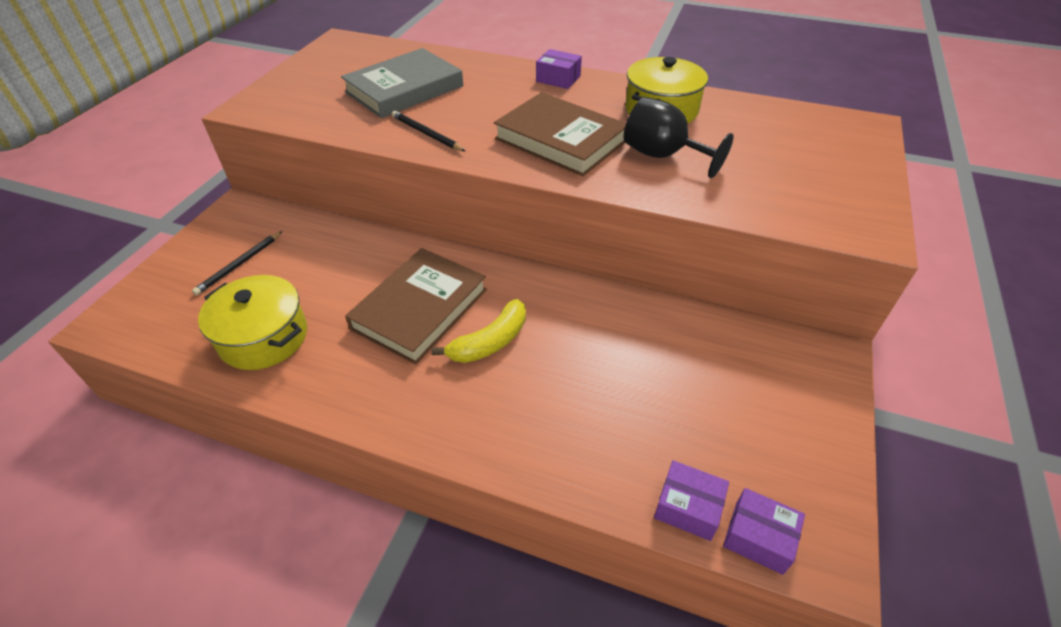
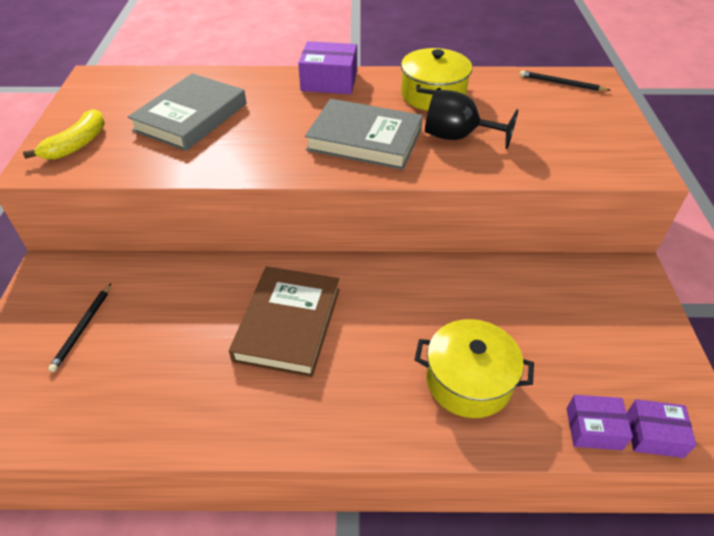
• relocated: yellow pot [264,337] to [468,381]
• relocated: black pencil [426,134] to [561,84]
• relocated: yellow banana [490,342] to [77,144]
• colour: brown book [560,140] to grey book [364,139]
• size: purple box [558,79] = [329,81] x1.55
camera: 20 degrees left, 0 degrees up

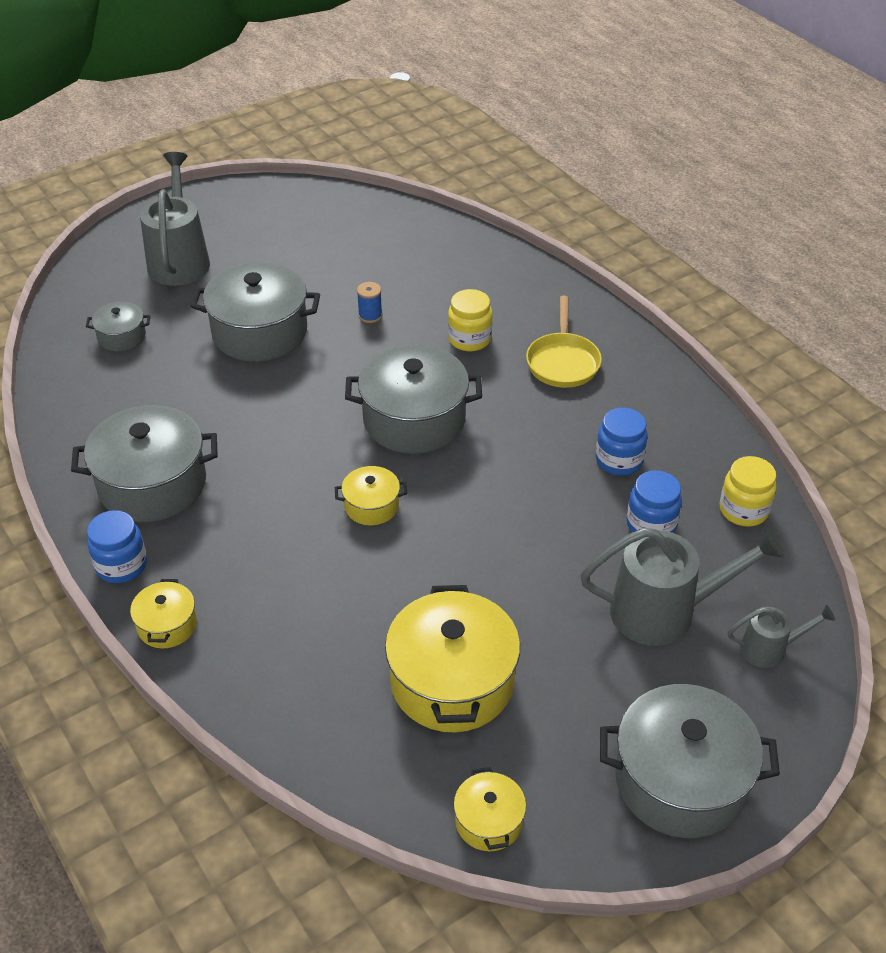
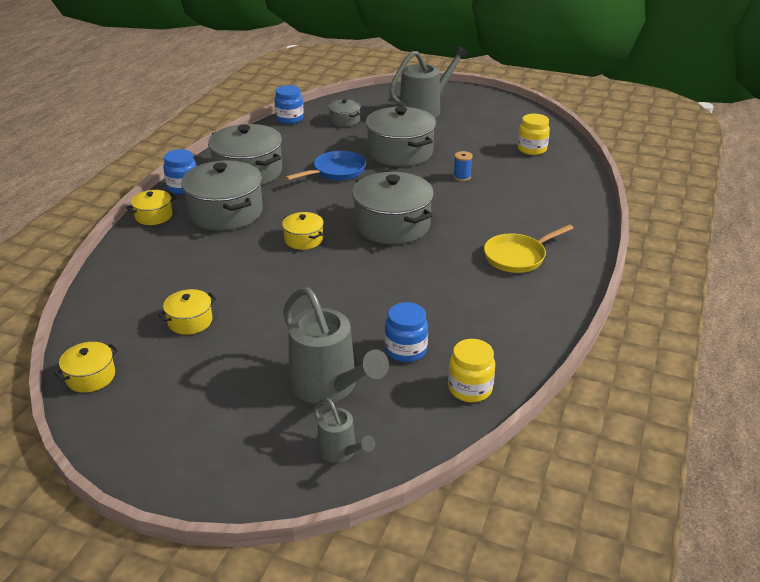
• size: yellow pot [452,681] = [190,321] x0.50
• relocated: yellow jar [469,339] to [532,149]
• relocated: blue jar [619,460] to [289,119]
• relocated: grey pot [680,780] to [226,212]
• appeared: blue pan [336,171]
camera: 55 degrees right, 10 degrees down

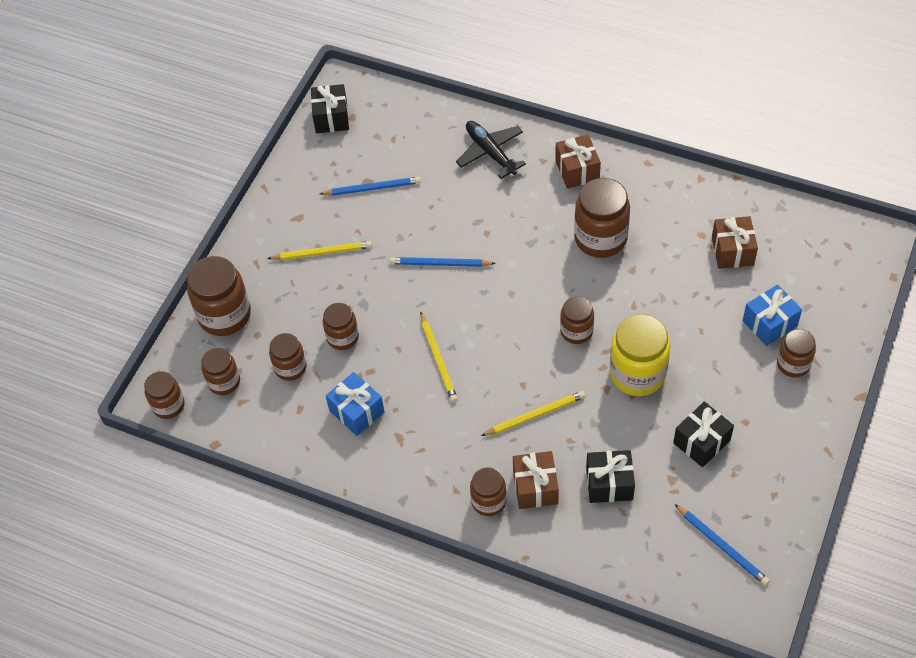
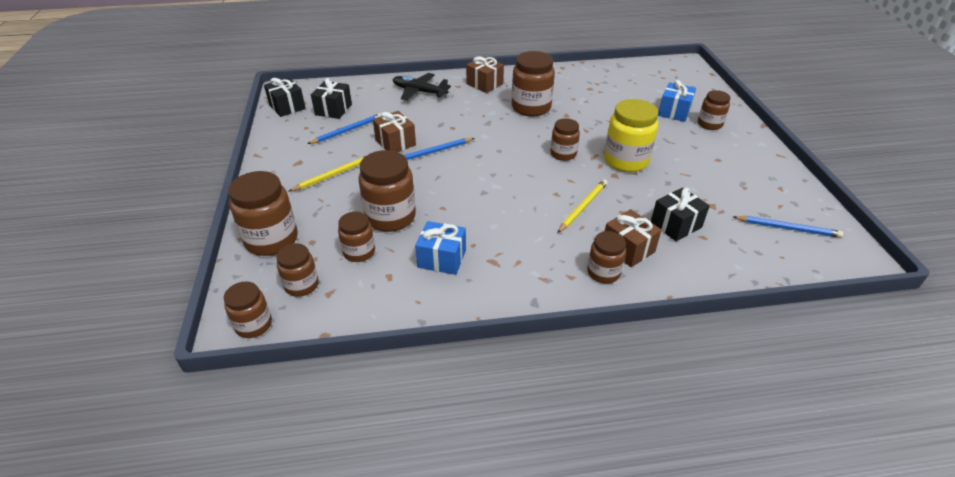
• size: brown jar [342,337] = [390,217] x1.68
• missing: yellow pencil [438,359]
• relocated: black gift [701,442] to [333,109]
• relocated: brown gift [732,251] to [395,142]
camera: 35 degrees left, 15 degrees down

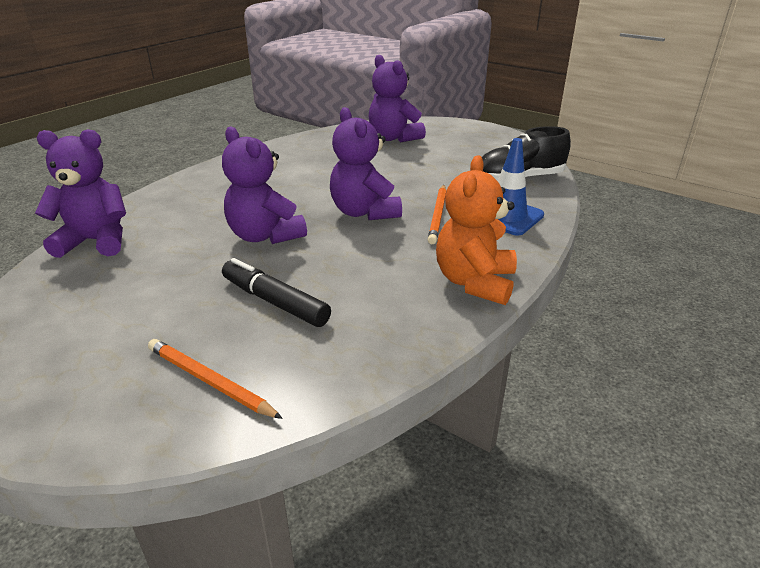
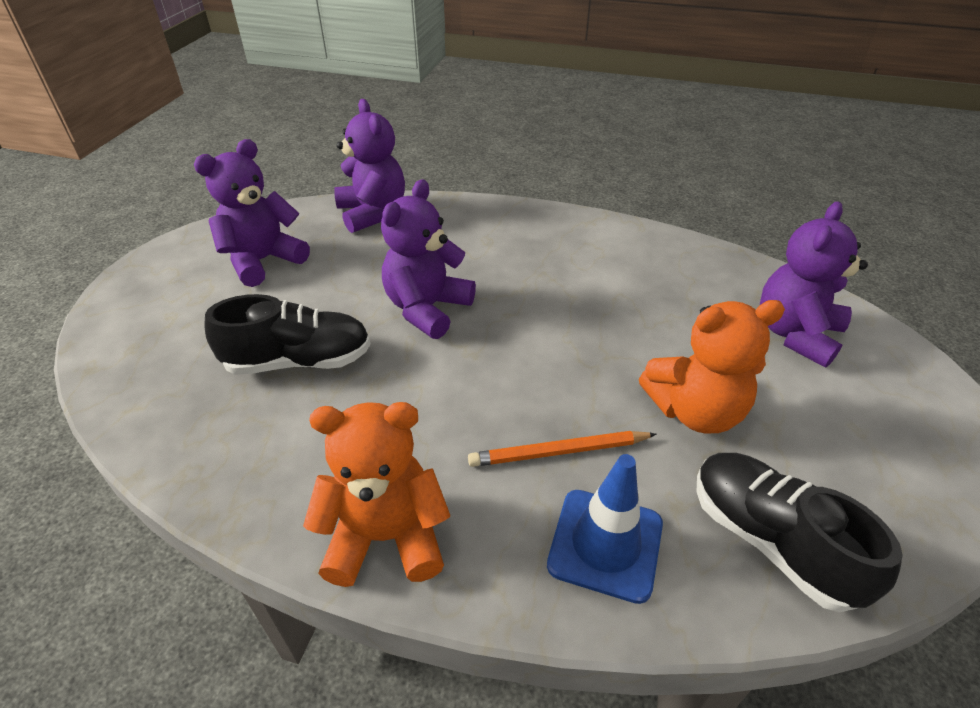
• missing: orange pencil [210,381]
• exchanged: black marker [274,302] to black shoe [299,361]
• relocated: purple teddy bear [364,212] to [263,261]
• appeared: orange teddy bear [695,411]
camera: 70 degrees right, 10 degrees up

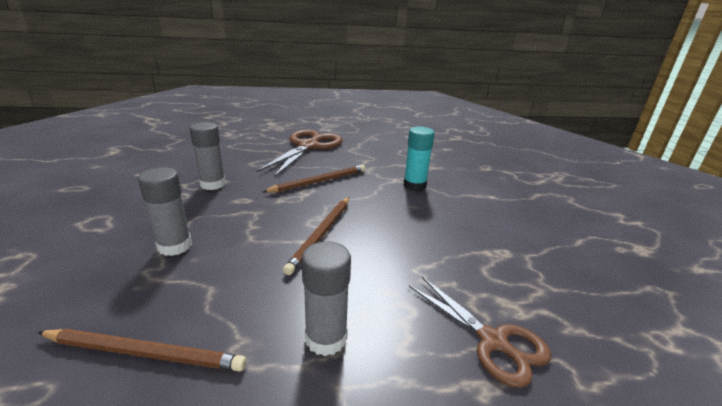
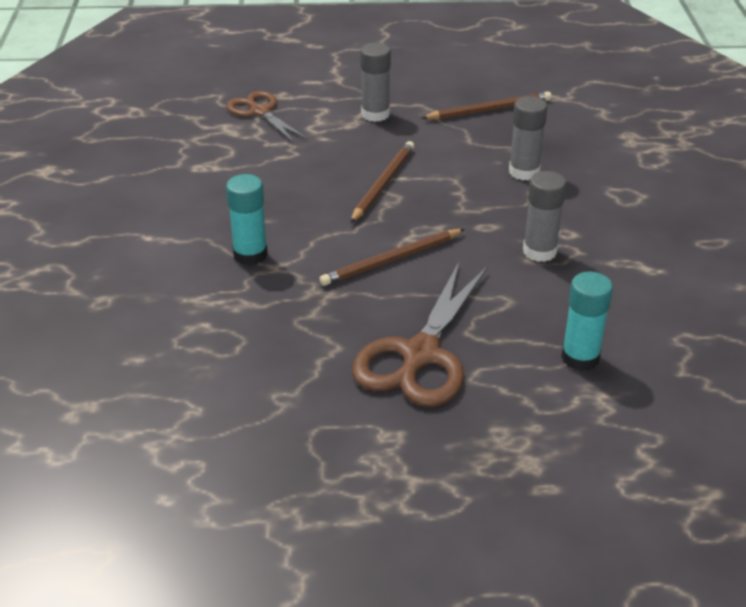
• spun: brown pencil [145,353] = [489,110] 150 degrees clockwise
• appeared: turquoise glue stick [580,358]
camera: 175 degrees left, 10 degrees up

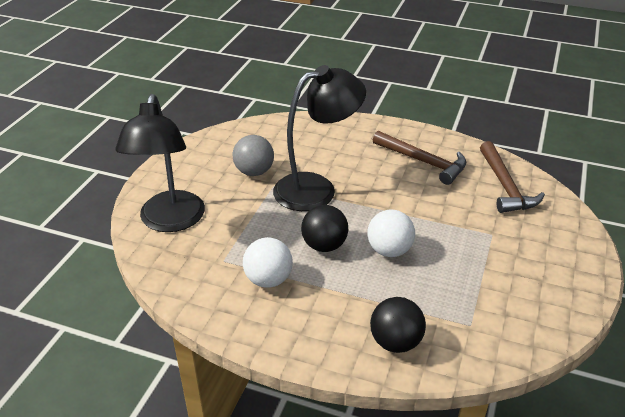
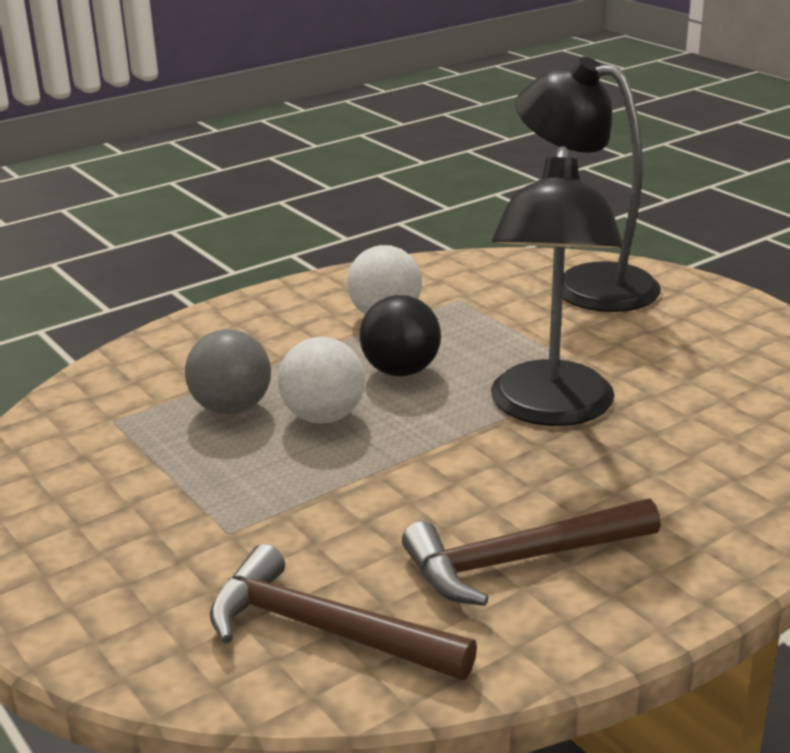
• relocated: grey ball [254,172] to [231,408]
• missing: black ball [395,342]
camera: 125 degrees right, 10 degrees down

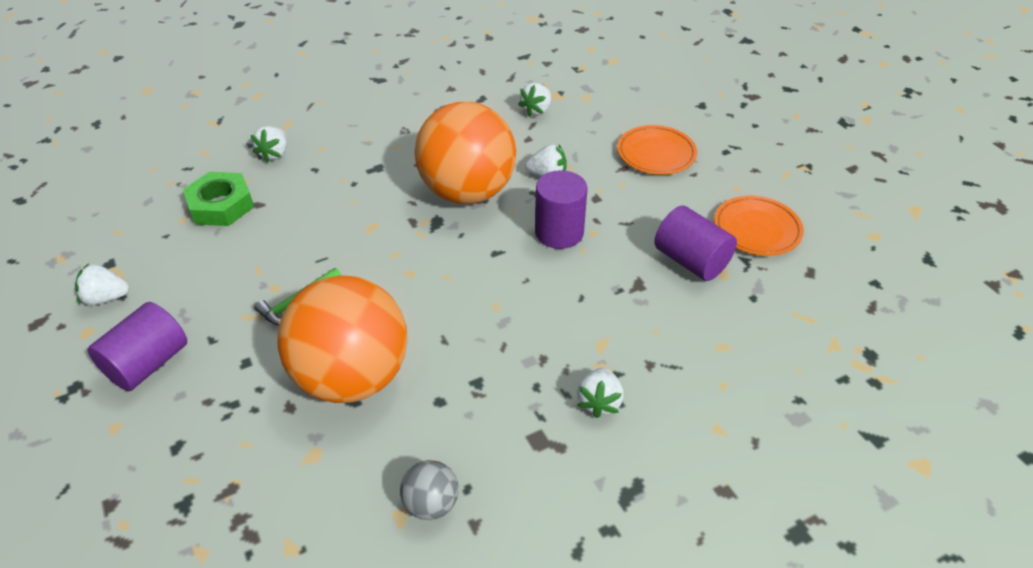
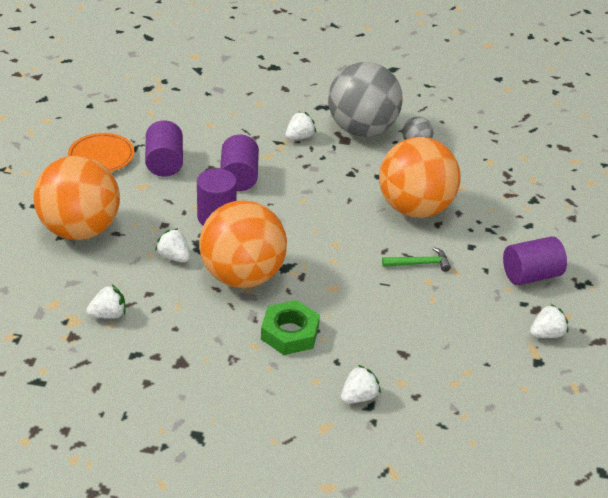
• spun: white strawberry [106,298] = [546,334] 60 degrees counterclockwise
• relocated: green nut [221,205] to [290,333]
• exchanged: orange plate [656,154] to orange ball [80,230]
• appeared: purple cylinder [239,177]
• appeared: grey ball [362,129]
camera: 145 degrees left, 5 degrees down

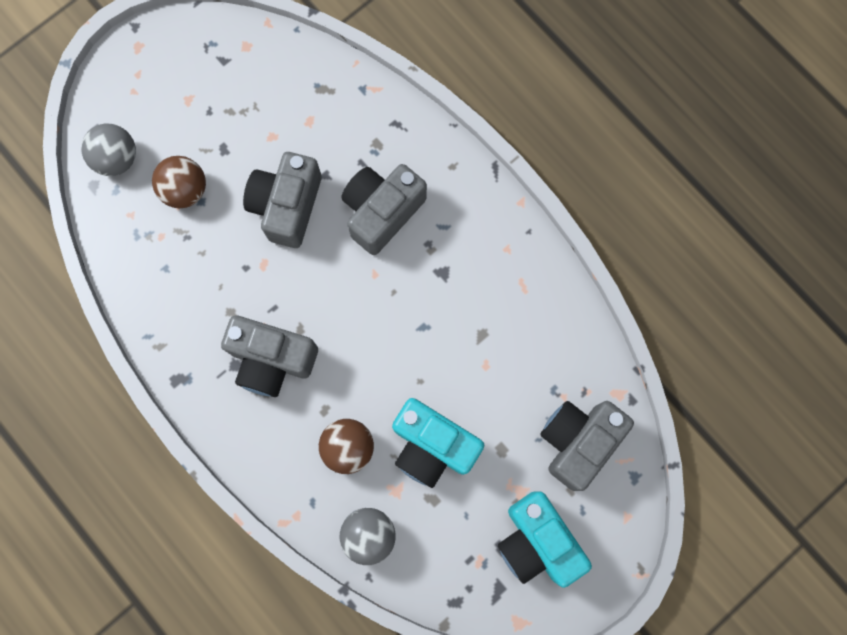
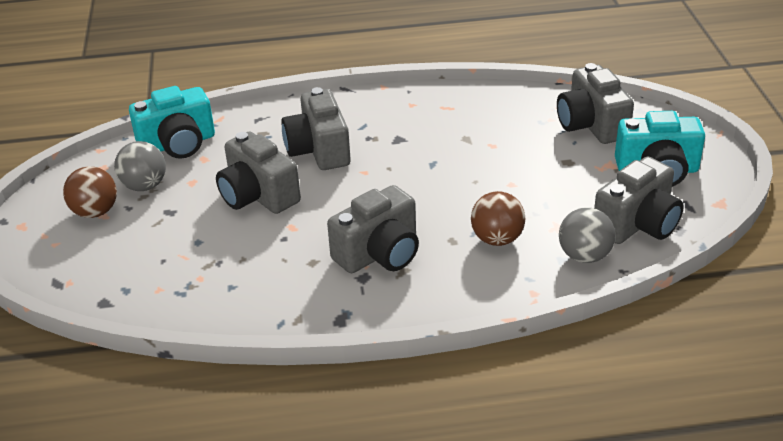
• relocated: grey ball [117,159] to [144,186]
• relocated: brown ball [185,190] to [95,212]
• relocated: turquoise camera [432,446] to [178,144]
• appeared: grey camera [637,224]
camera: 55 degrees left, 40 degrees down

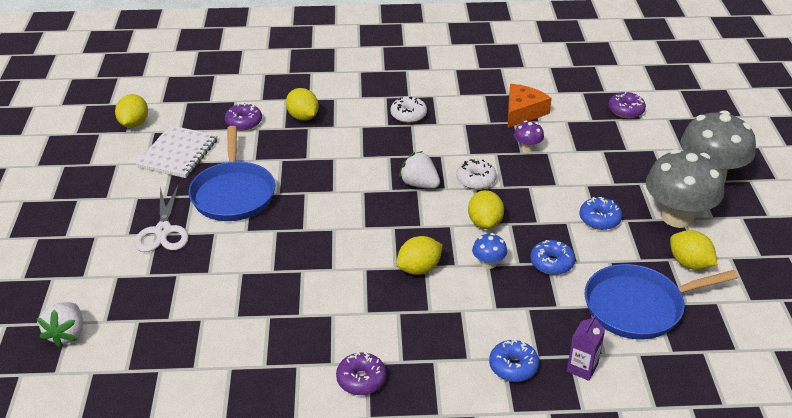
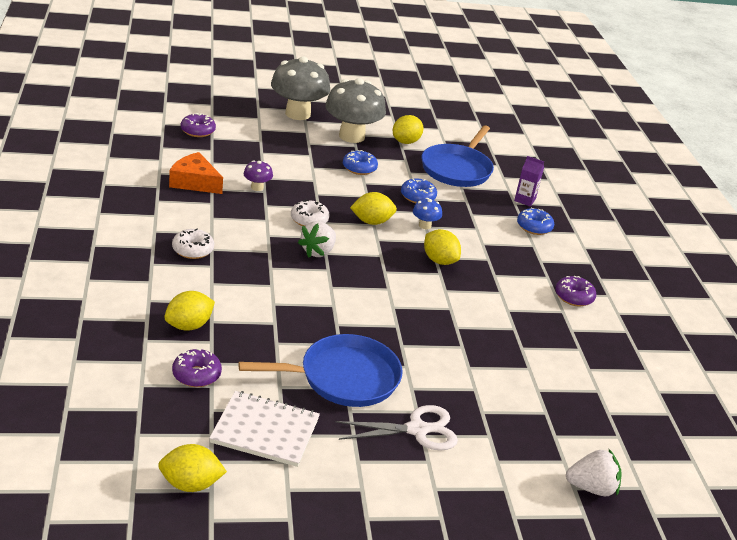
• spun: blue pan [638,307] = [457,169] 45 degrees clockwise
camera: 100 degrees left, 5 degrees down

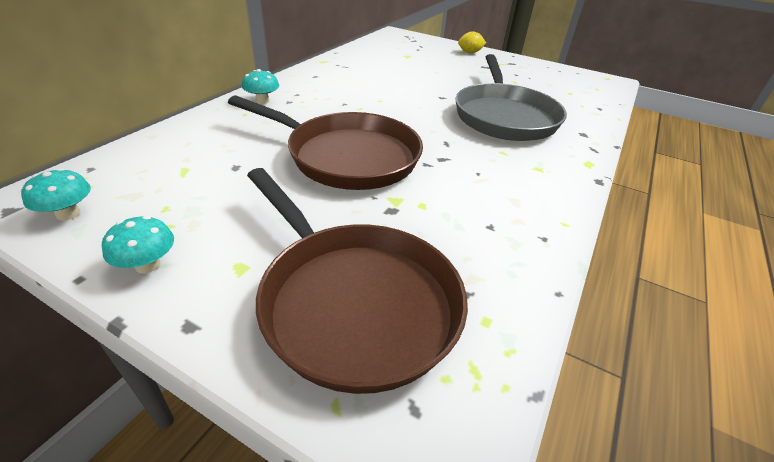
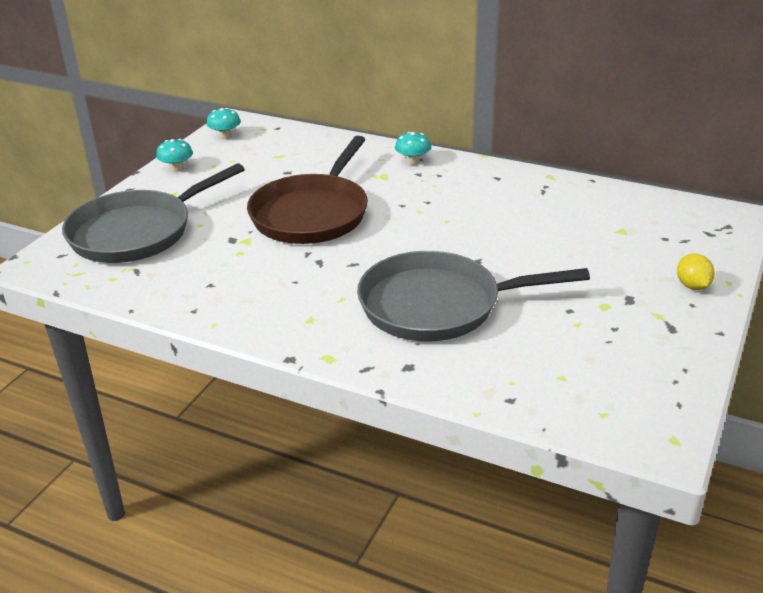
• colour: brown pan [354,301] to grey pan [137,232]
camera: 90 degrees right, 5 degrees down

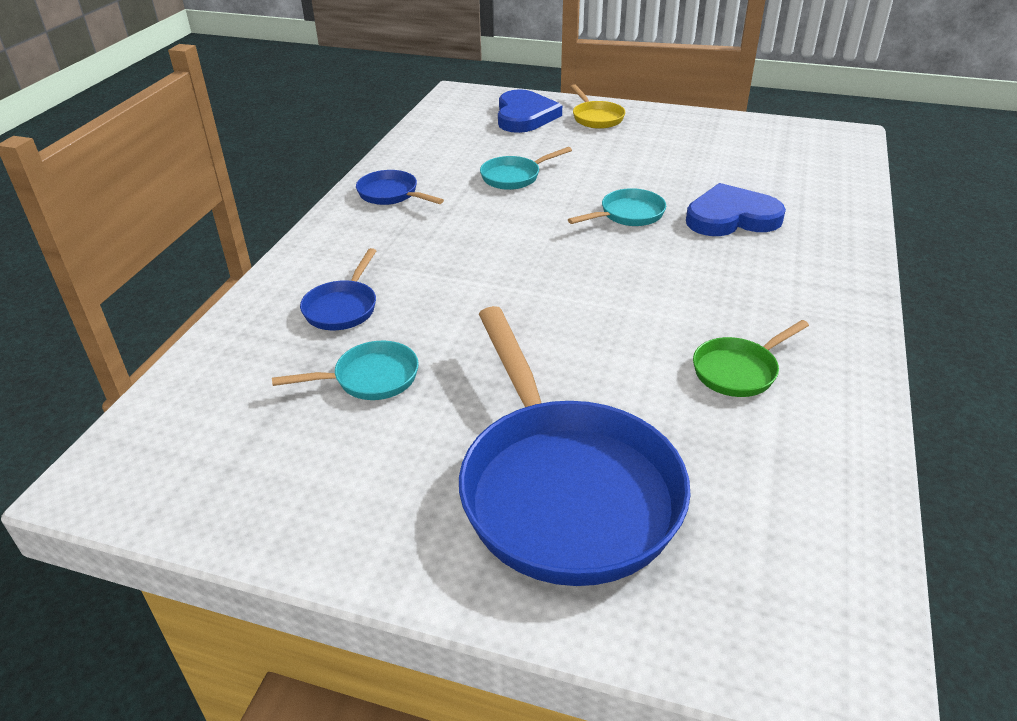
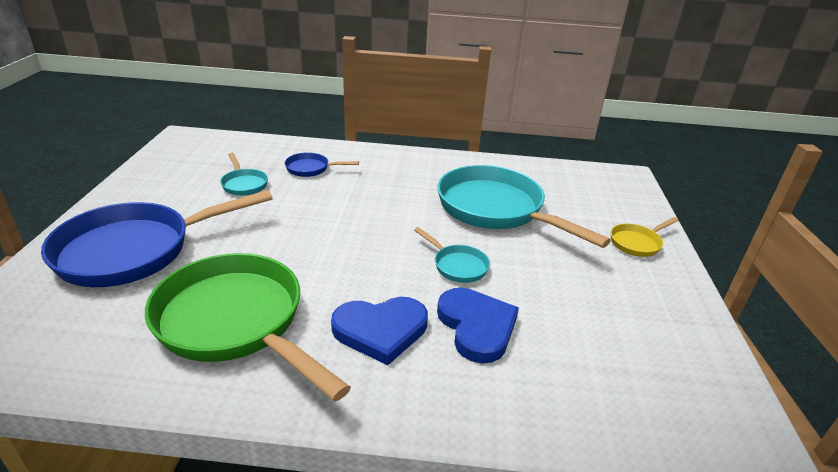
• missing: blue pan [391,194]
• size: turquoise pan [514,177] = [496,210] x2.27
• relocated: blue heart [524,116] to [380,330]
• size: green pan [739,371] = [236,322] x2.27
camera: 75 degrees right, 5 degrees down

